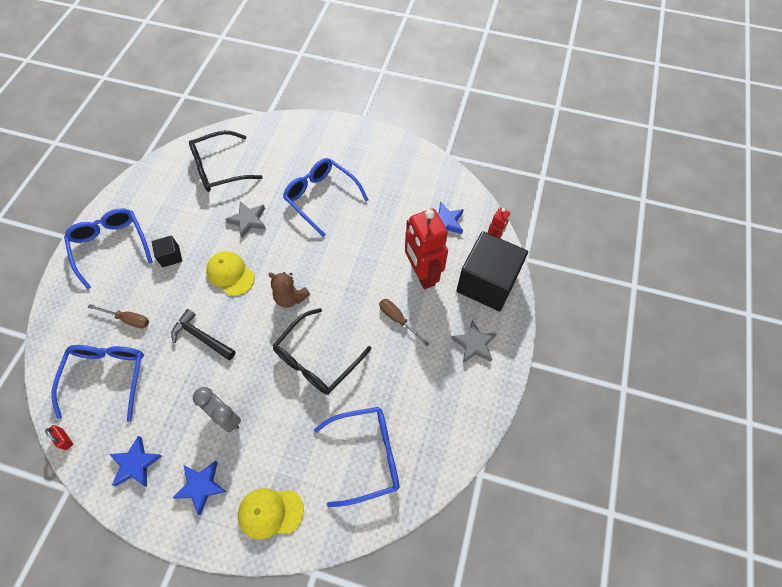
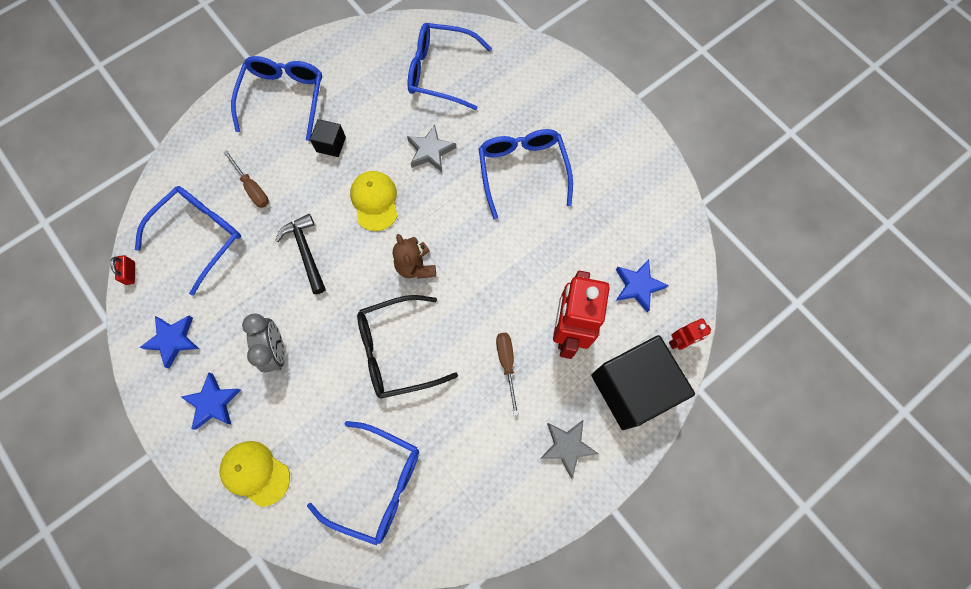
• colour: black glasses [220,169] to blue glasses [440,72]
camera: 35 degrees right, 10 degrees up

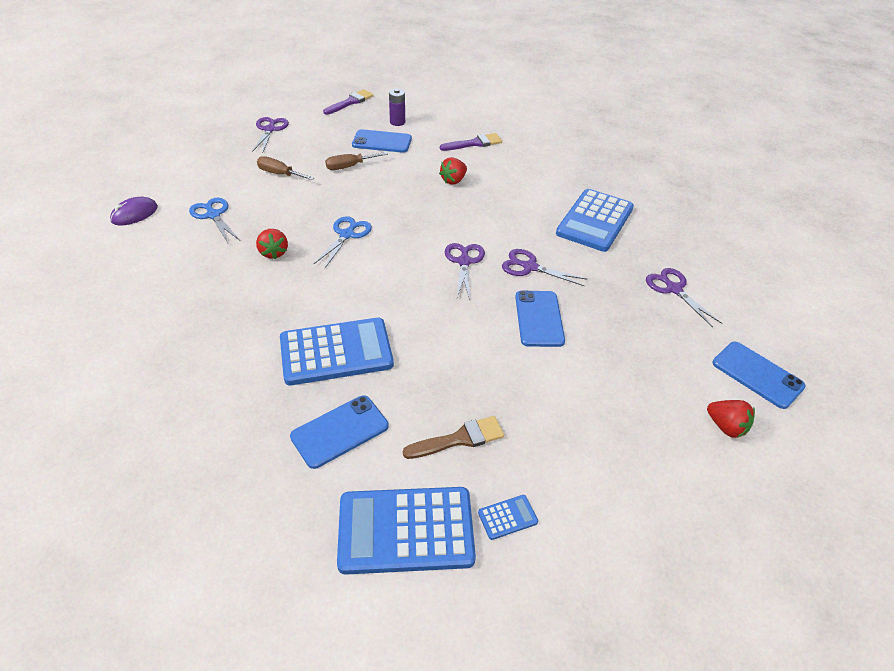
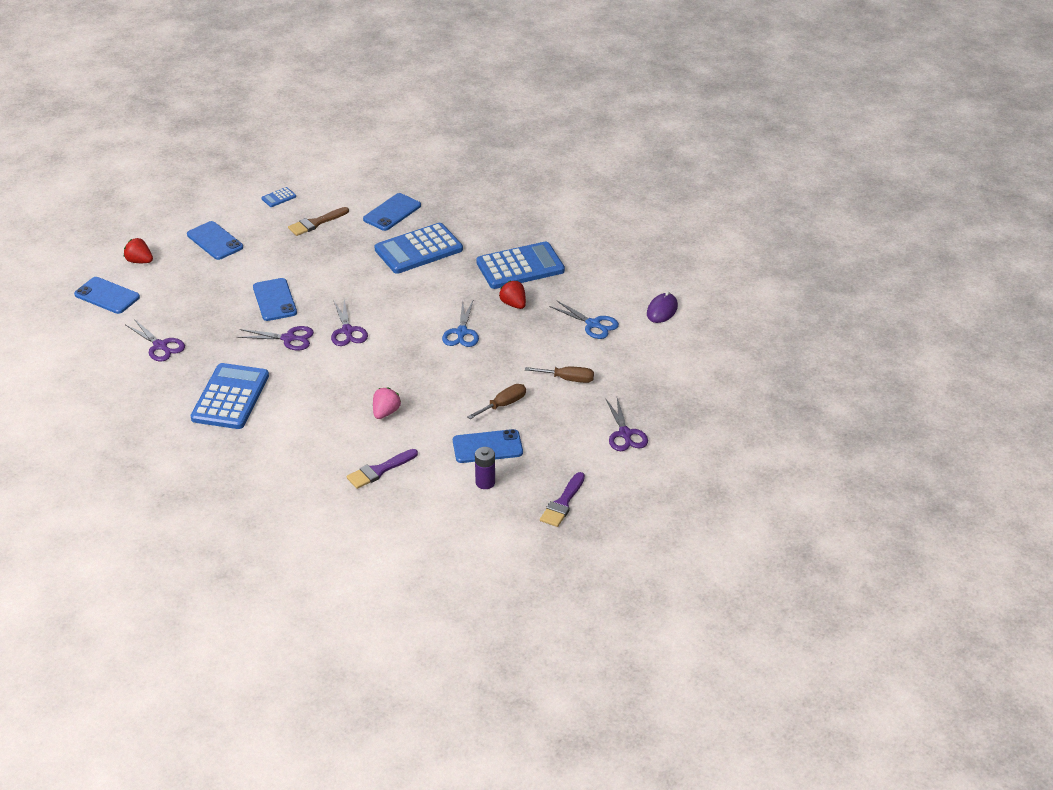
• relocated: blue calculator [406,530] to [520,267]
• colour: red strawberry [453,180] to pink strawberry [386,412]
• appeared: blue phone [215,241]
camera: 165 degrees right, 5 degrees down

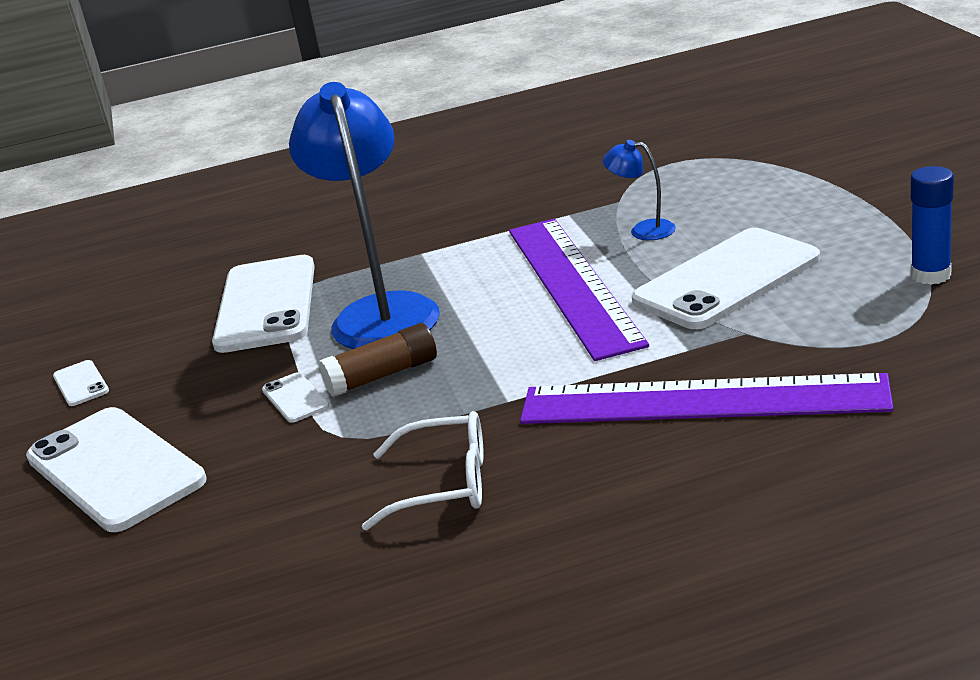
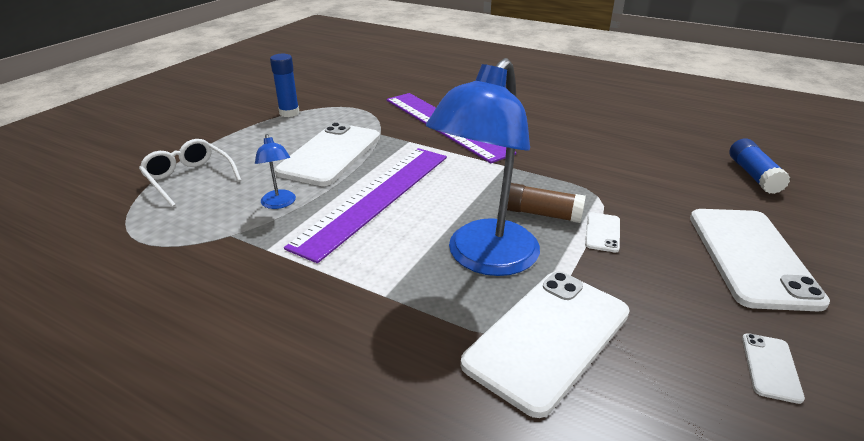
• relocated: white glasses [444,484] to [189,178]
• spun: white phone [727,280] = [330,154] 75 degrees counterclockwise
• appeared: blue glue stick [753,175]
camera: 140 degrees left, 5 degrees up

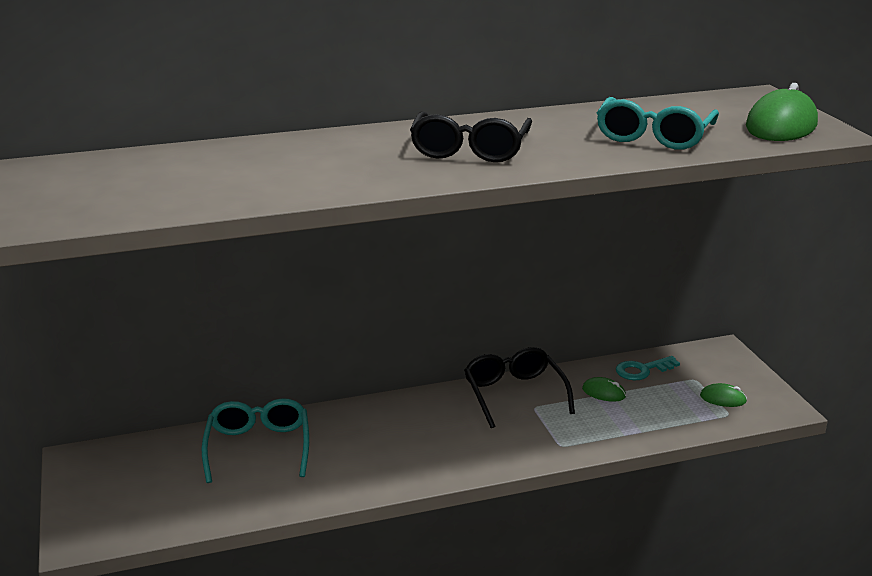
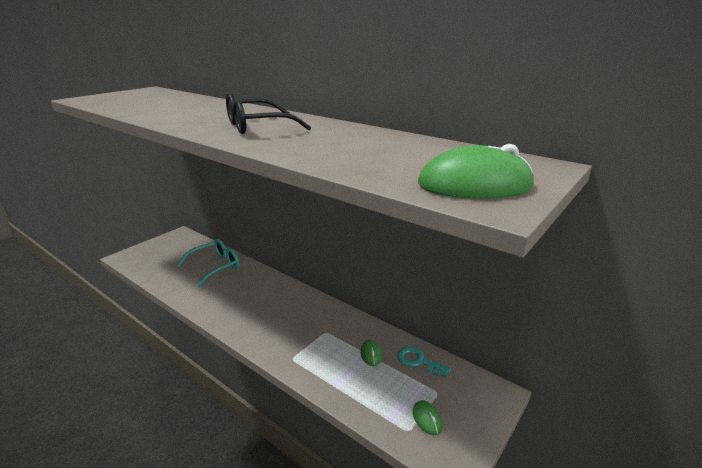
• missing: black glasses [514,394]
• missing: turquoise glasses [653,136]
camera: 55 degrees right, 0 degrees up

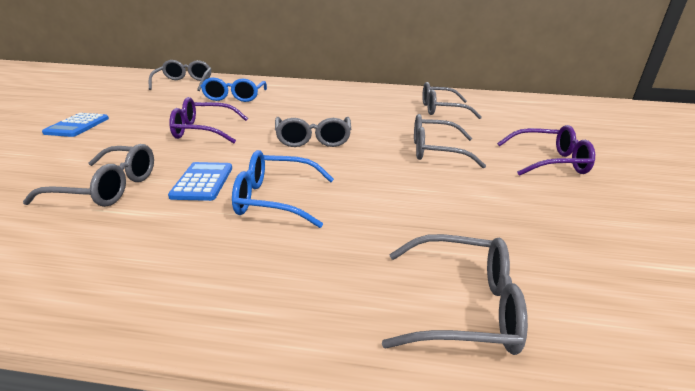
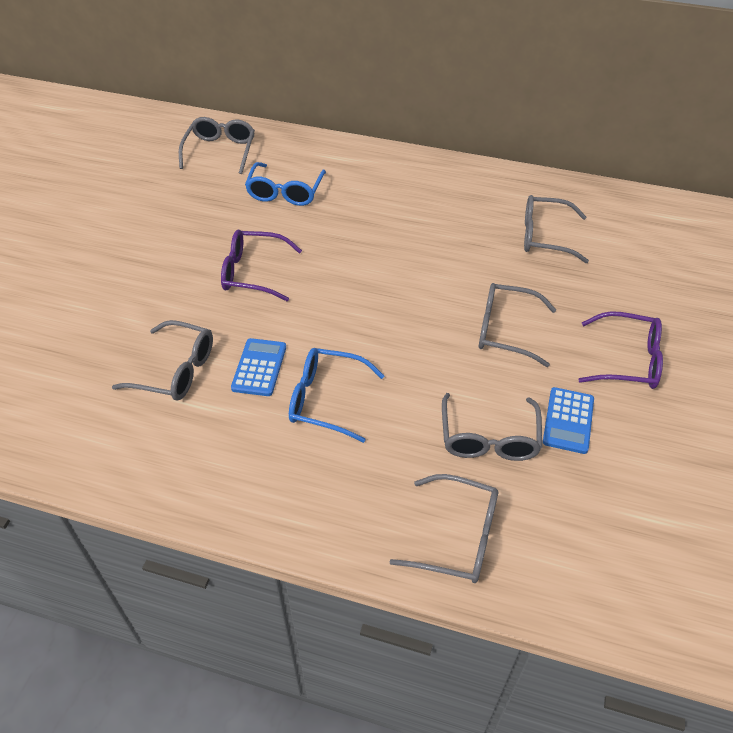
• relocated: blue calculator [77,126] to [568,420]
• relocated: grey glasses [313,140] to [489,439]
camera: 10 degrees right, 20 degrees up

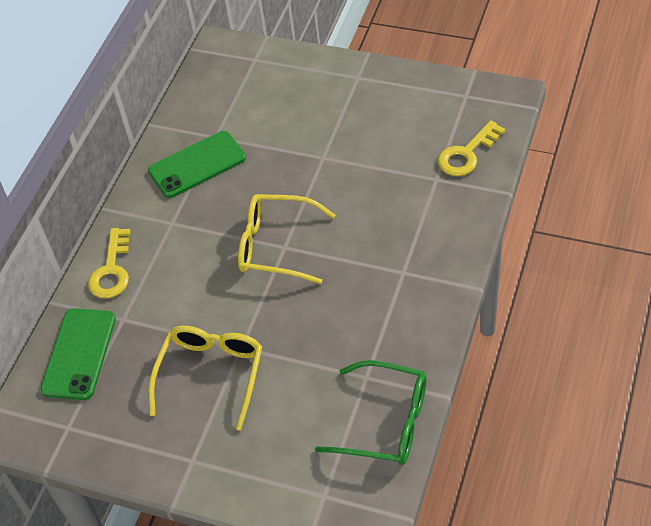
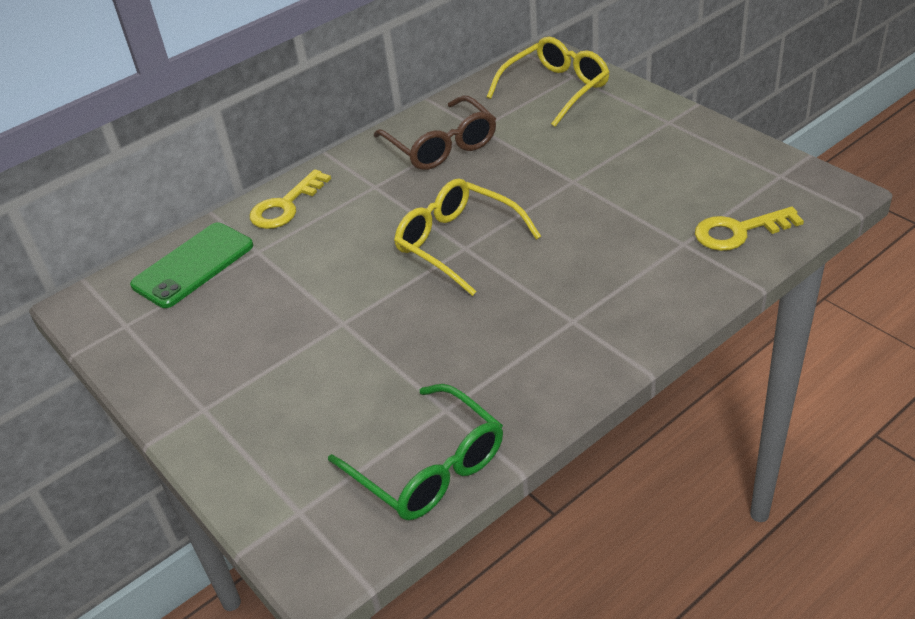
• exchanged: green phone [197,165] to brown glasses [441,145]
• relocated: yellow glasses [211,374] to [556,89]
camera: 30 degrees right, 10 degrees down

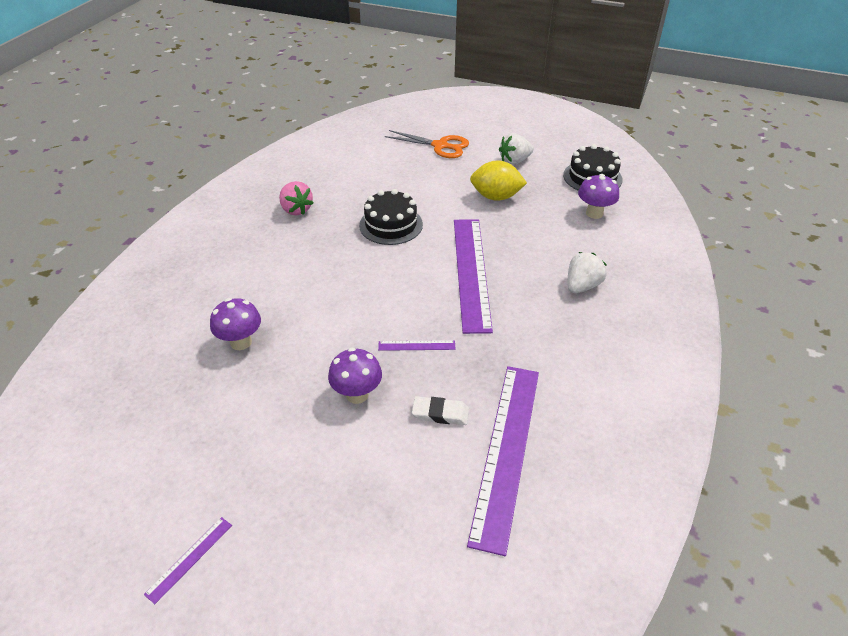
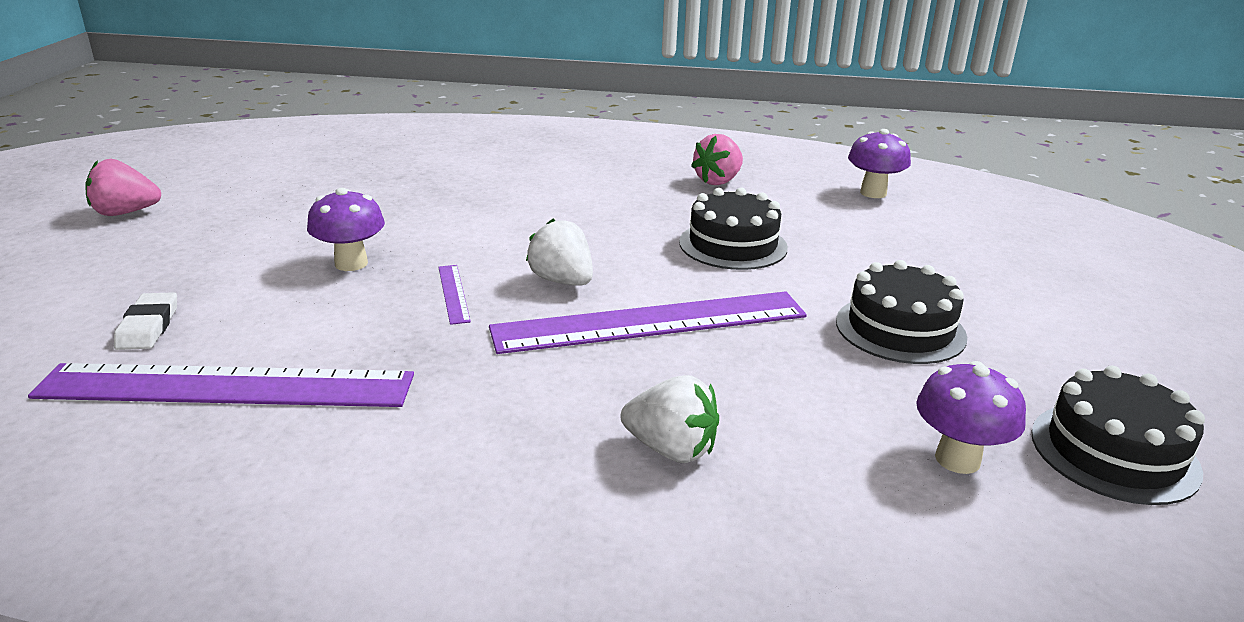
• exchanged: purple ruler [189,559] to pink strawberry [125,213]
• relocated: purple mushroom [241,342] to [873,193]
• missing: orange scissors [440,146]
• relocated: white eraser [440,413] to [148,326]
• exchanged: yellow lemon [496,197] to black cake [900,329]
• relocated: white strawberry [514,161] to [562,281]
camera: 75 degrees right, 15 degrees down

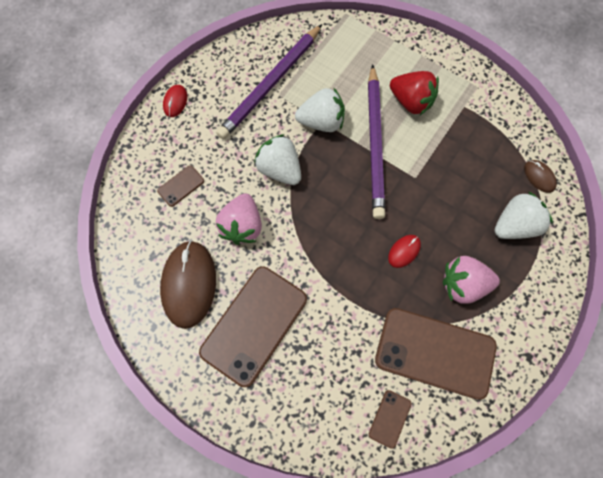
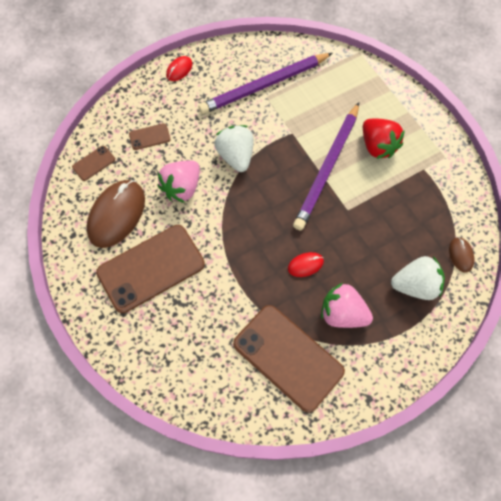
• missing: white strawberry [321,122]
• relocated: brown phone [390,418] to [94,163]
camera: 25 degrees right, 5 degrees down

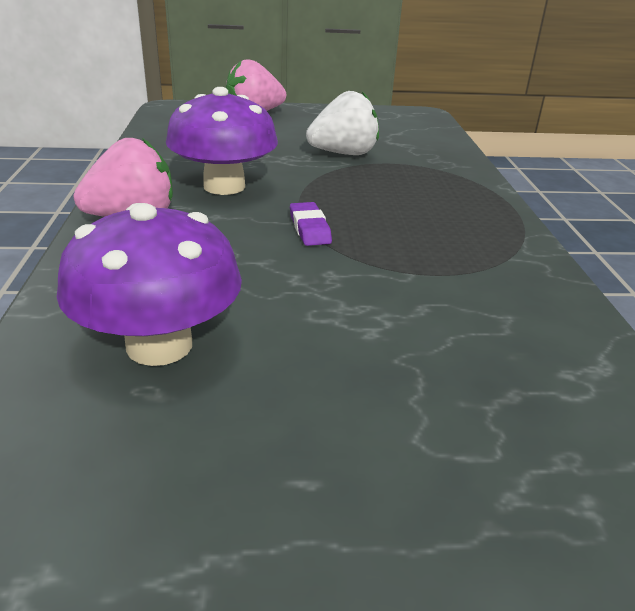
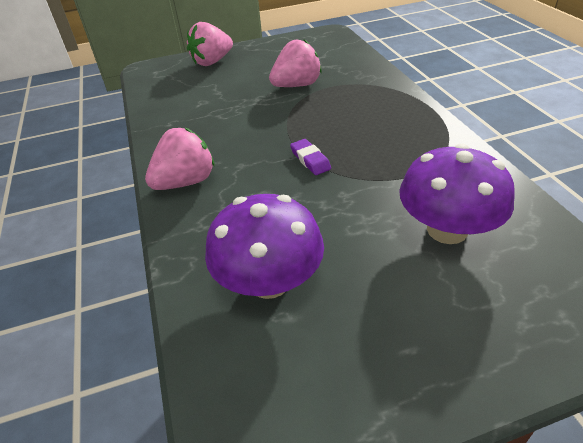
• relocated: purple mushroom [224,186] to [447,229]
• colour: white strawberry [344,154] to pink strawberry [296,85]
camera: 10 degrees left, 10 degrees up

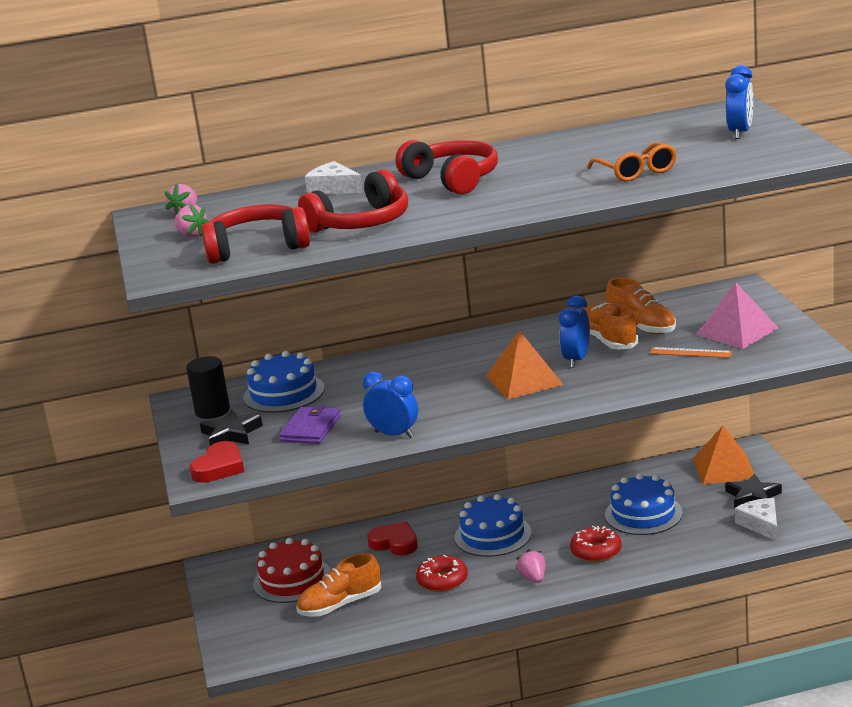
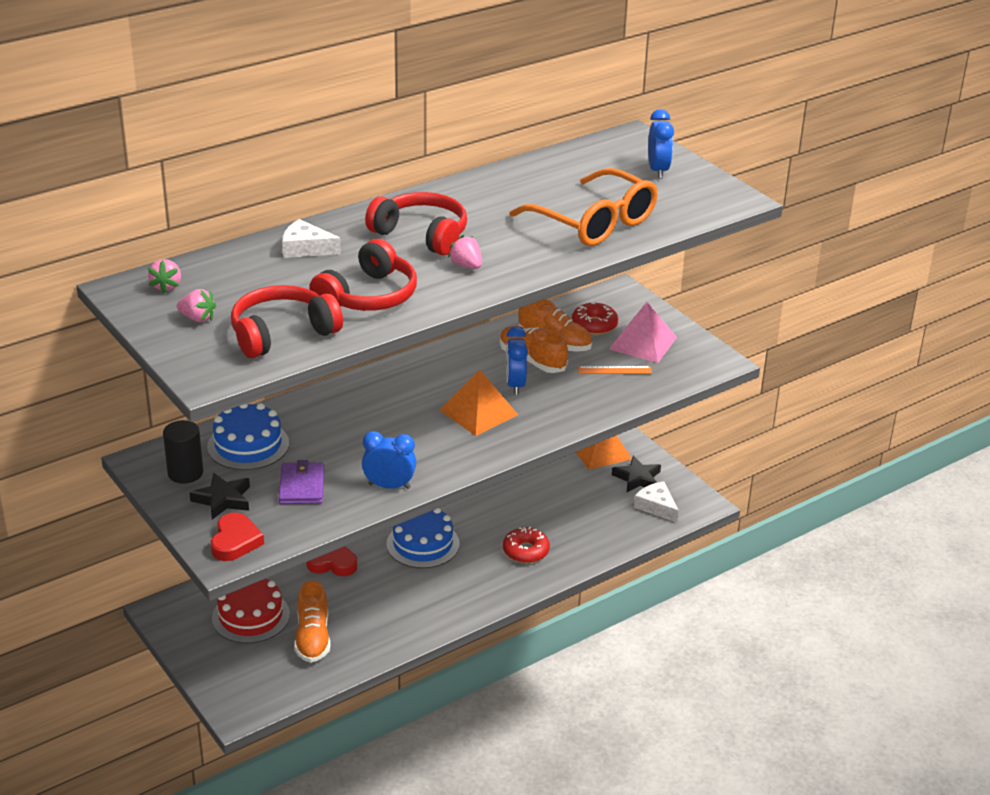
• spun: orange shoe [340,605] = [313,638] 45 degrees counterclockwise
• relocated: red donut [442,581] to [594,325]
• relocated: pink strawberry [533,578] to [466,266]
• size: orange glasses [636,171] = [593,222] x1.74
• missing: blue cake [643,514]
camera: 25 degrees left, 10 degrees up

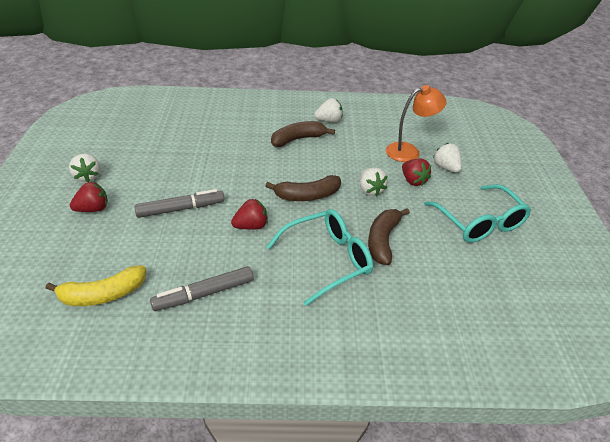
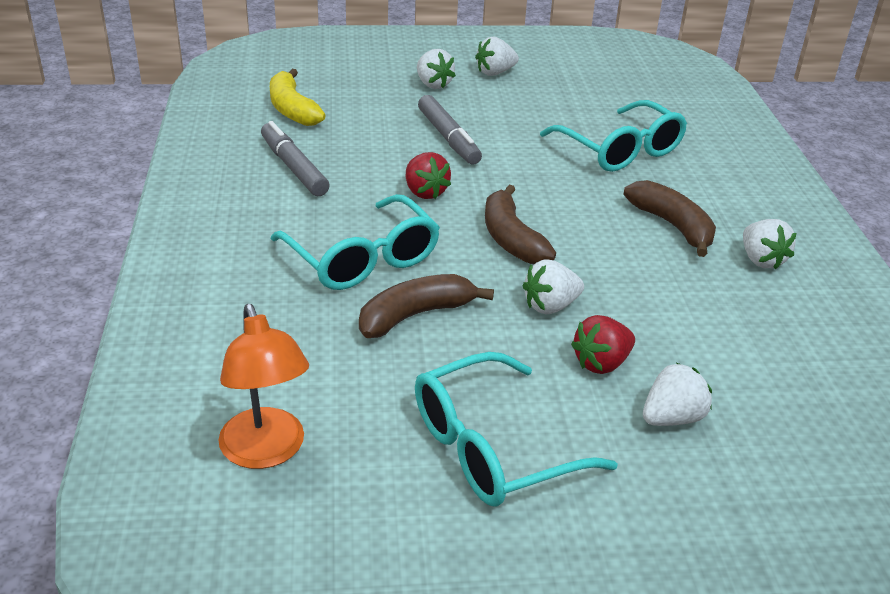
• colour: red strawberry [93,209] to white strawberry [433,84]
• spun: brown banana [383,240] = [415,315] 45 degrees counterclockwise
• relocated: orange lamp [409,151] to [266,452]
• appeared: turquoise glasses [620,150]
camera: 85 degrees right, 5 degrees down

